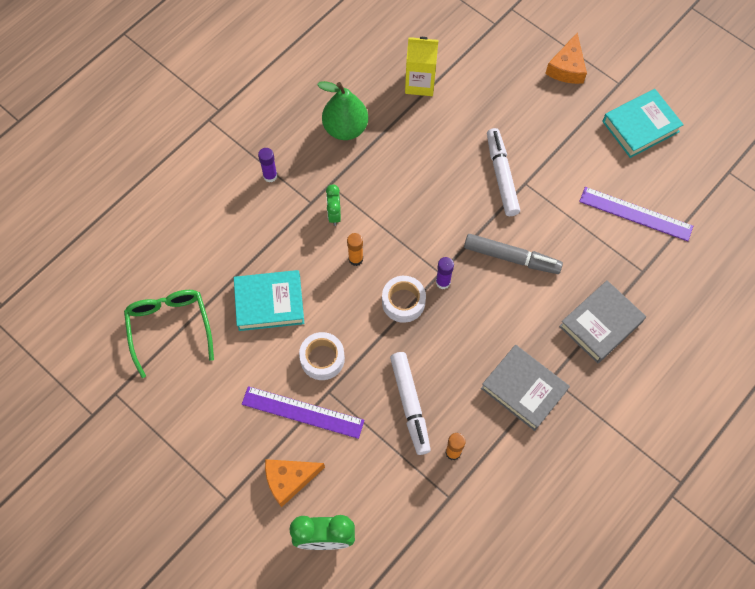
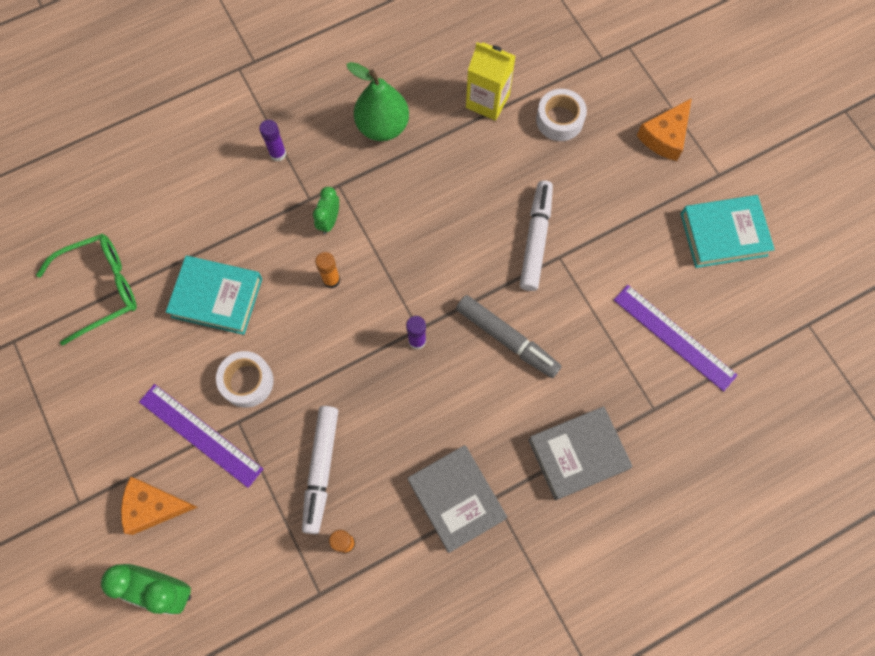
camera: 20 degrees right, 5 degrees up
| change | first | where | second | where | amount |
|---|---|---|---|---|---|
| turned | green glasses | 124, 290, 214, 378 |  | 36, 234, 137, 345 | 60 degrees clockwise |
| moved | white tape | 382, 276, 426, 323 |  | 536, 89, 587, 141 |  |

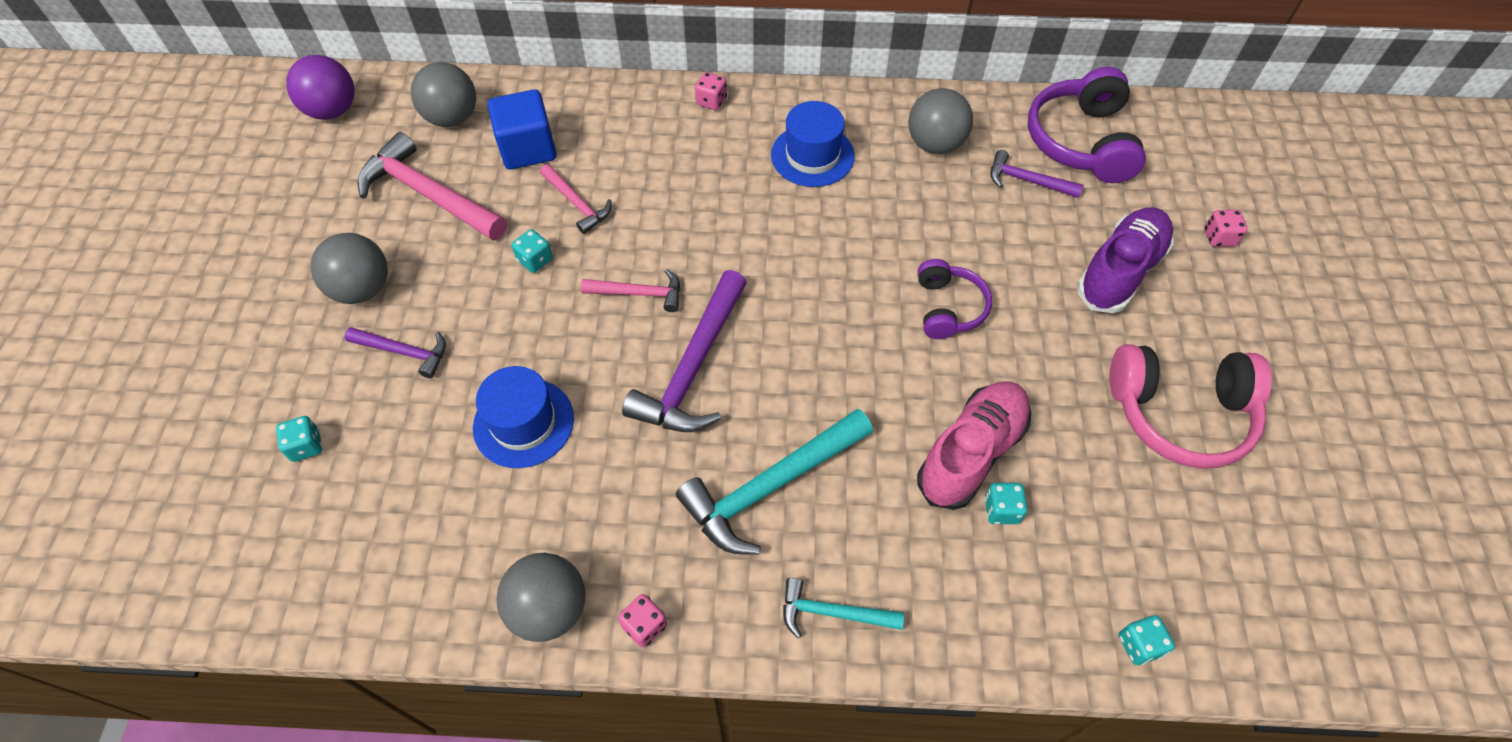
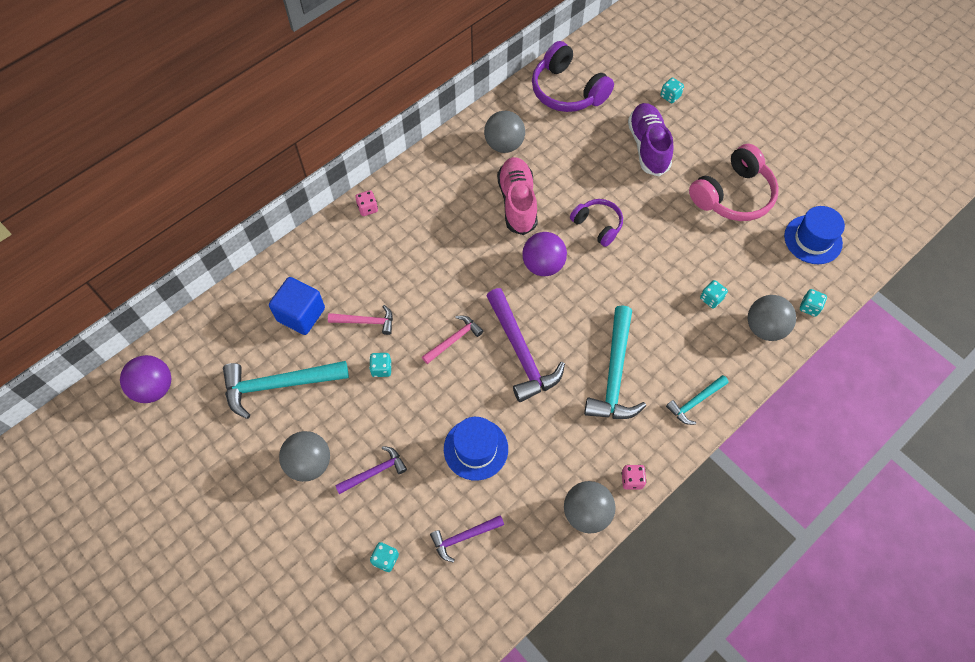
camera: 45 degrees left, 5 degrees up
| change | first | where | second | where | amount |
|---|---|---|---|---|---|
| recoloured | pink hammer | 357, 132, 507, 241 | turquoise hammer | 223, 361, 349, 419 |  |
| moved | grey ball | 411, 62, 476, 127 |  | 748, 295, 796, 341 |  |
| moved | blue hat | 771, 101, 855, 187 |  | 784, 206, 845, 264 |  |
| moved | pink shoe | 917, 381, 1031, 510 |  | 497, 157, 538, 235 |  |
| moved | purple hammer | 990, 150, 1084, 198 |  | 430, 515, 504, 563 |  |
| recoloured | pink dice | 1205, 210, 1248, 247 | turquoise dice | 660, 78, 684, 103 |  |
| added |  |  | purple ball | 522, 232, 567, 276 |  |

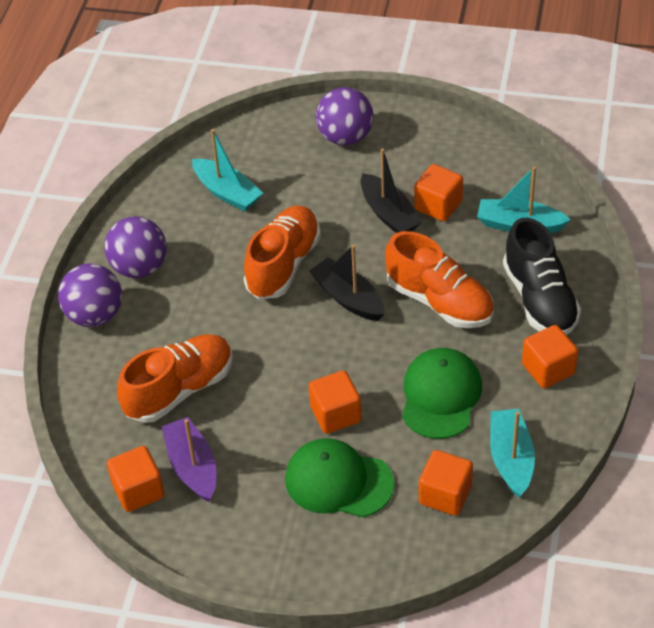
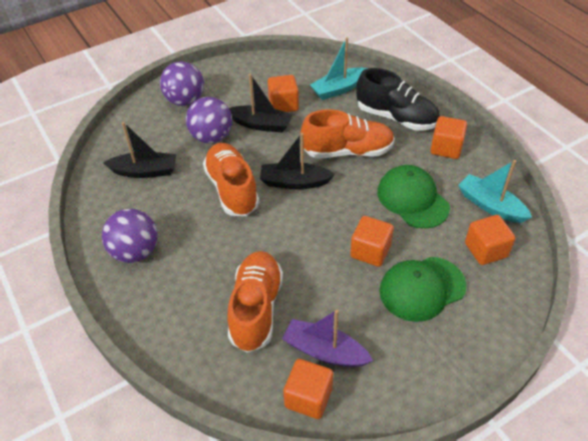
camera: 45 degrees left, 0 degrees up
| change | first | where | second | where | amount |
|---|---|---|---|---|---|
| moved | purple ball | 58, 263, 122, 327 |  | 186, 97, 232, 143 |  |
| recoloured | turquoise boat | 192, 129, 263, 212 | black boat | 103, 122, 176, 178 |  |

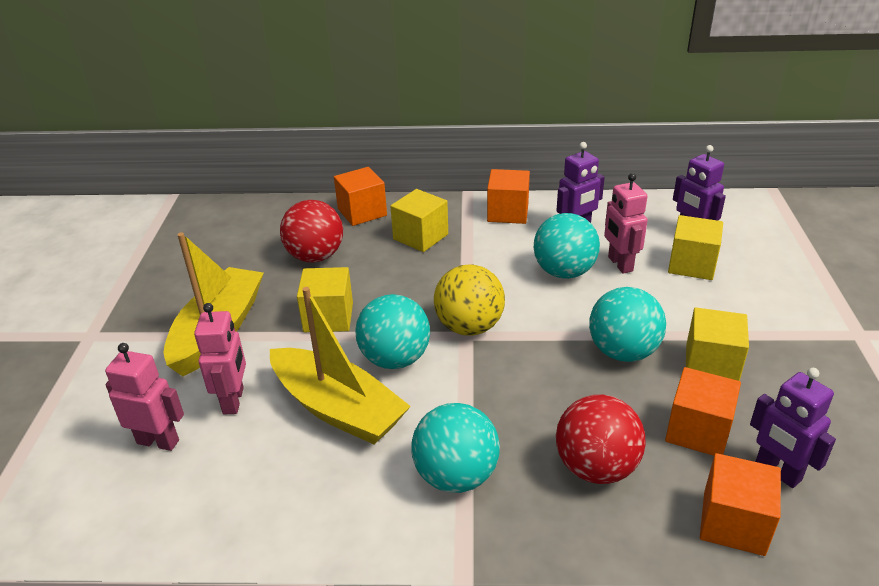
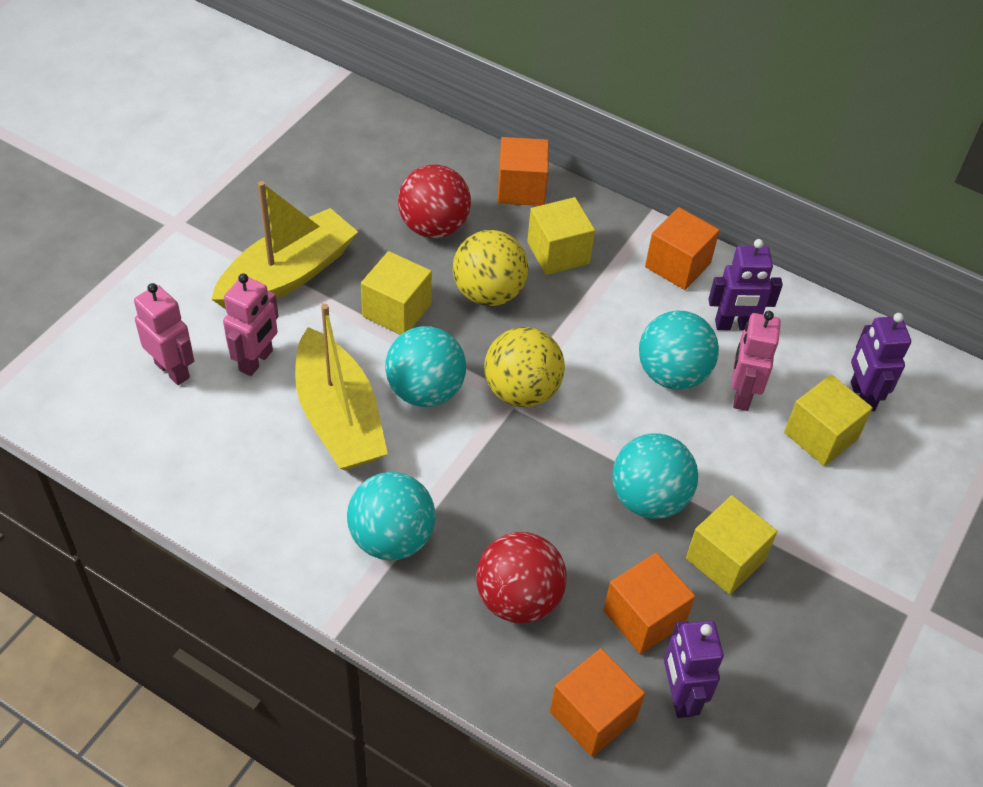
camera: 25 degrees right, 15 degrees up
| change | first | where | second | where | amount |
|---|---|---|---|---|---|
| added |  |  | yellow ball | 453, 230, 529, 306 |  |

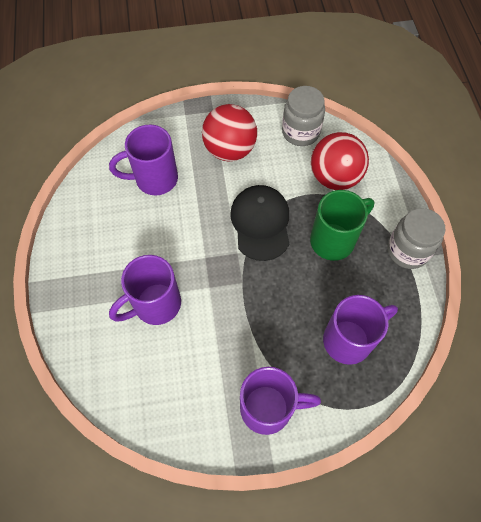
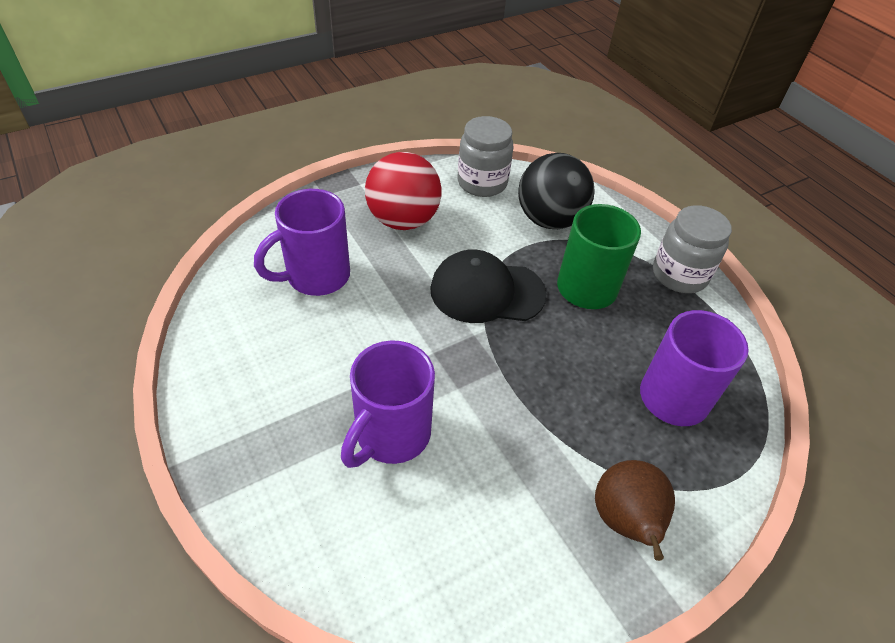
camera: 25 degrees left, 15 degrees down
| change | first | where | second | where | amount |
|---|---|---|---|---|---|
| turned | black cap | 230, 185, 289, 261 |  | 430, 250, 547, 323 | 60 degrees counterclockwise |
| replaced | purple mug | 240, 367, 321, 435 | brown pear | 595, 460, 675, 561 |  |
| recoloured | red ball | 311, 132, 369, 190 | black ball | 518, 153, 595, 229 |  |

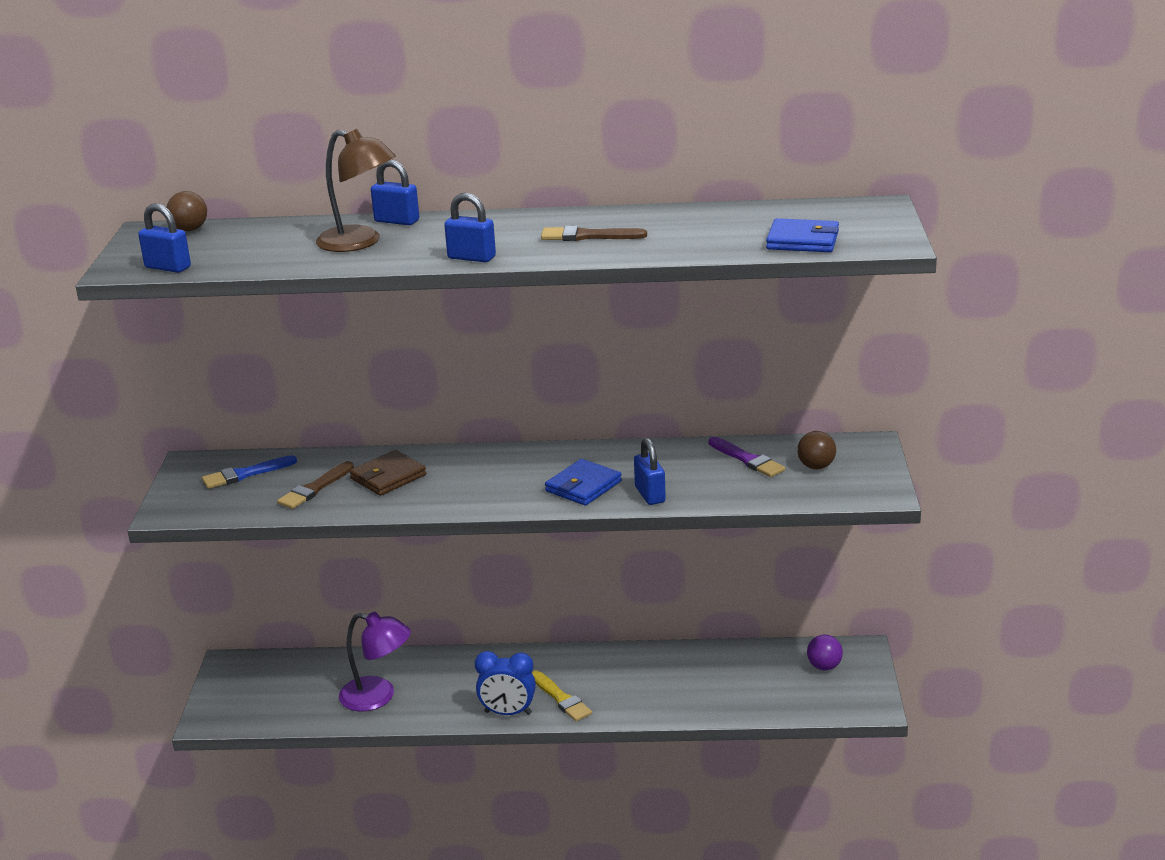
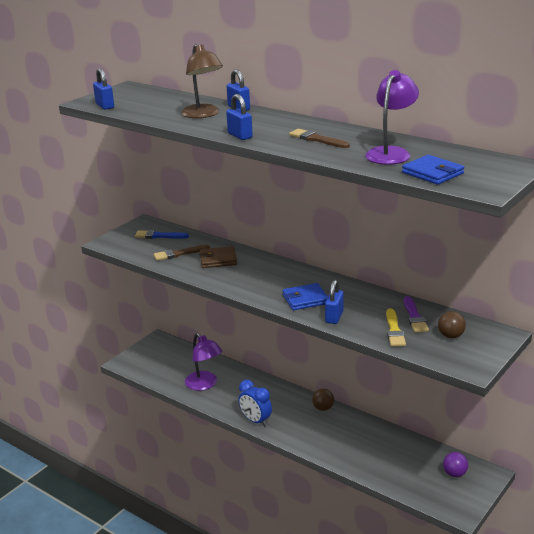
camera: 35 degrees right, 0 degrees up
| change | first | where | second | where | amount |
|---|---|---|---|---|---|
| moved | brown ball | 166, 191, 207, 231 |  | 312, 389, 334, 411 |  |
| moved | yellow brush | 532, 671, 592, 721 |  | 386, 308, 406, 347 |  |
| added |  |  | purple lamp | 365, 70, 419, 165 |  |

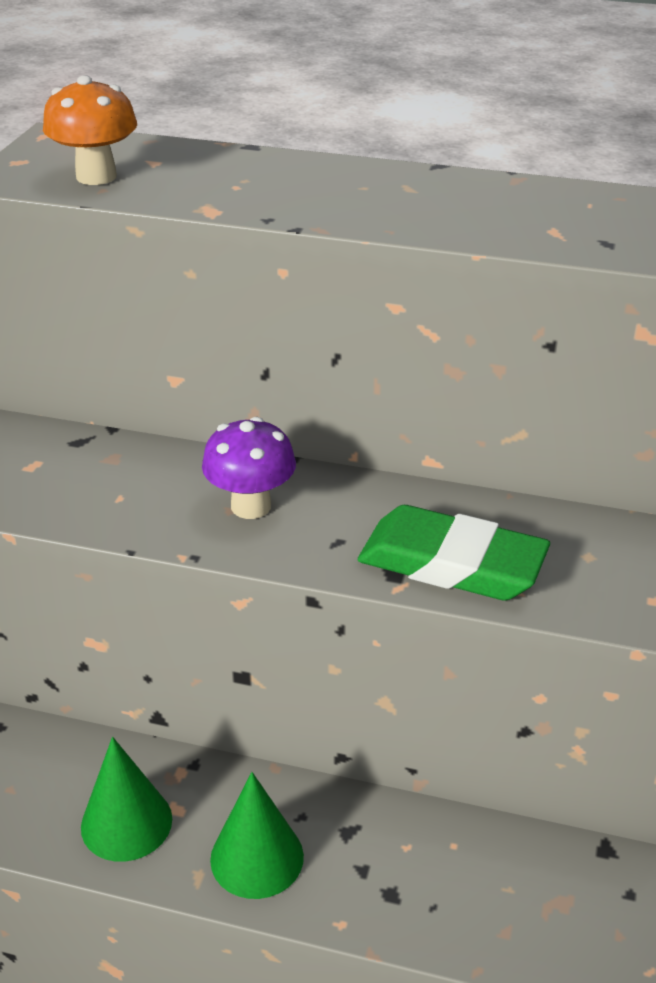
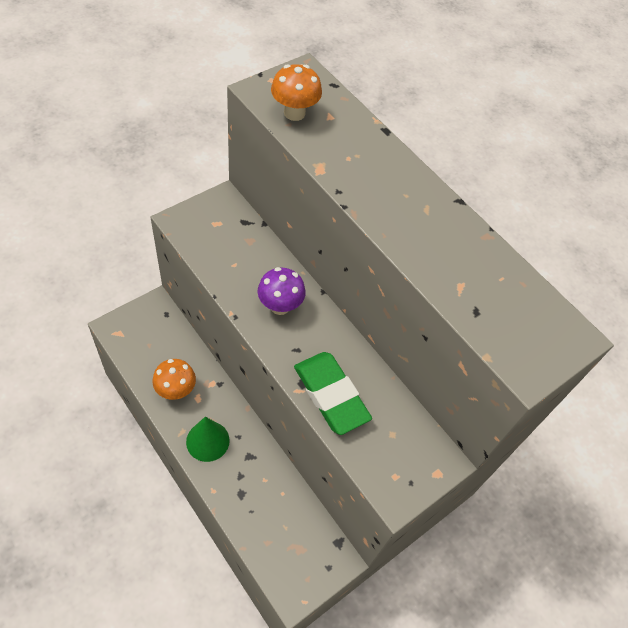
camera: 30 degrees right, 20 degrees up
| change | first | where | second | where | amount |
|---|---|---|---|---|---|
| replaced | green cone | 81, 737, 172, 862 | orange mushroom | 152, 359, 196, 400 |  |

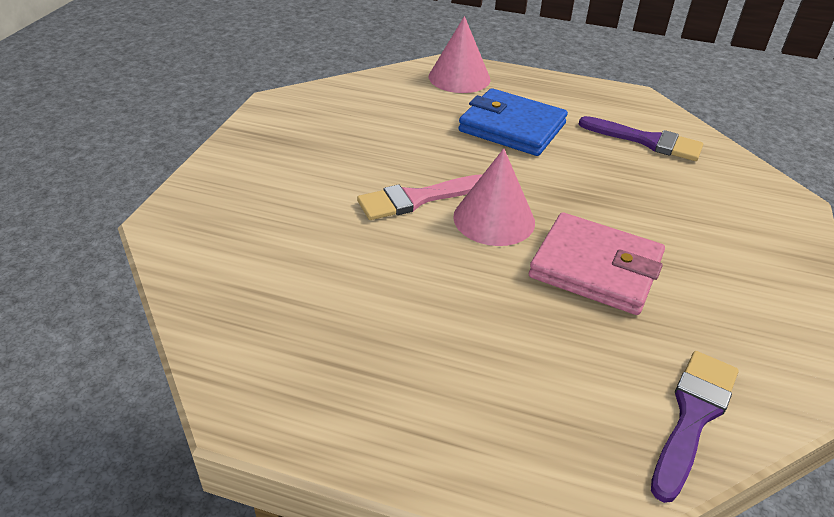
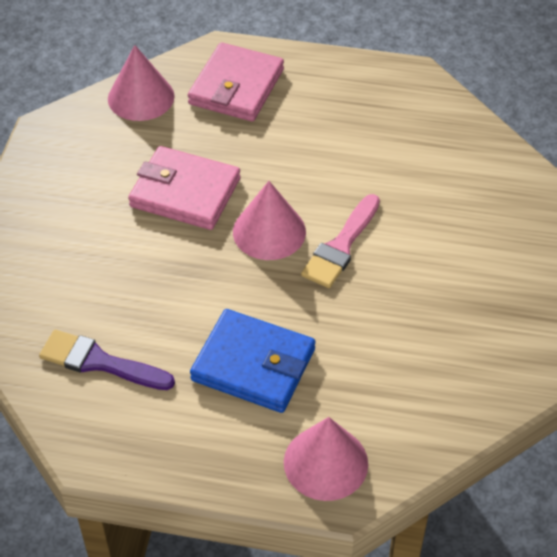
camera: 175 degrees right, 10 degrees up
| change | first | where | second | where | amount |
|---|---|---|---|---|---|
| turned | pink brush | 357, 174, 483, 220 |  | 301, 194, 380, 288 | 150 degrees clockwise |
| replaced | purple brush | 651, 351, 738, 503 | pink cone | 108, 45, 175, 121 |  |
| added |  |  | pink wallet | 188, 42, 284, 122 |  |

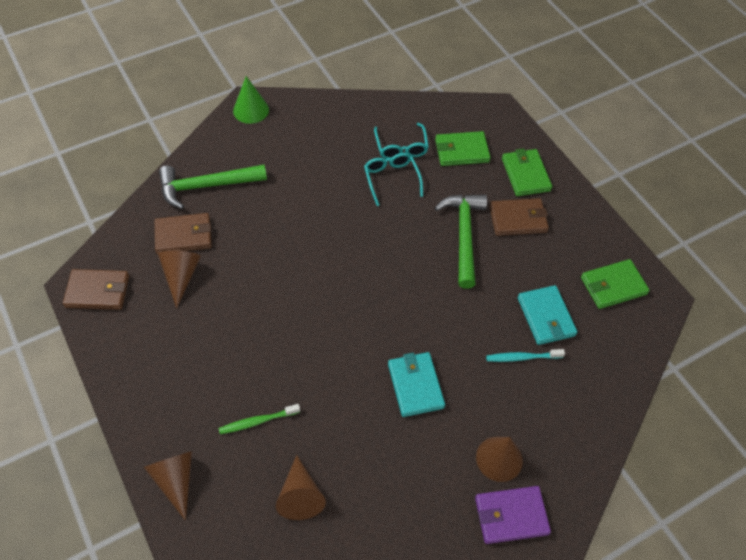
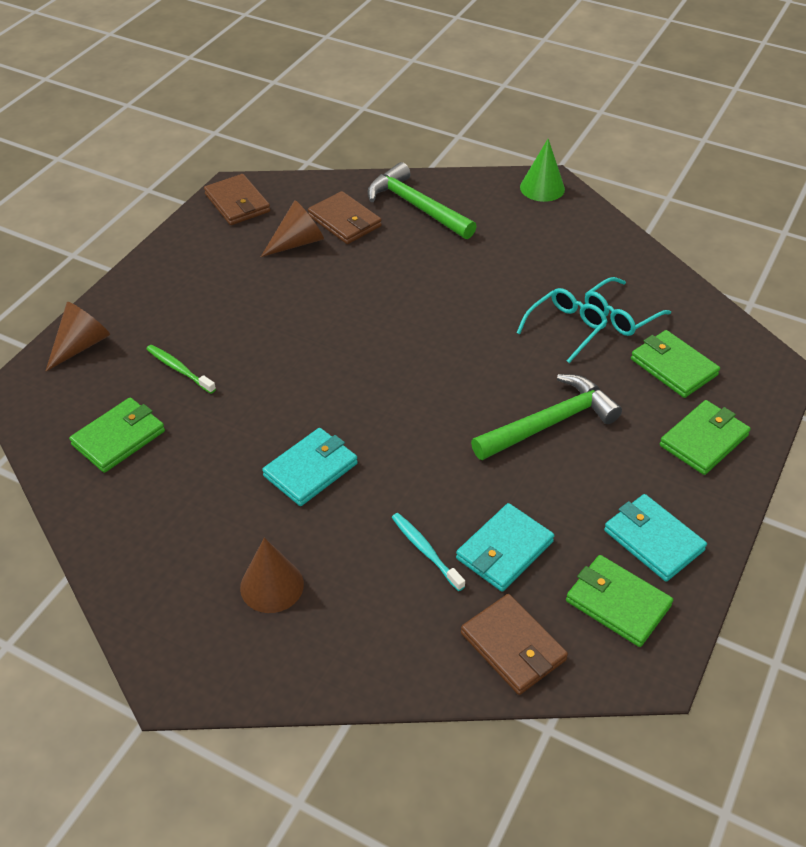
camera: 60 degrees right, 10 degrees down
| change | first | where | second | where | amount |
|---|---|---|---|---|---|
| replaced | brown cone | 276, 455, 326, 520 | green wallet | 69, 397, 165, 473 |  |
| removed | purple wallet | 475, 486, 551, 544 |  |  |  |
| moved | brown wallet | 489, 198, 549, 236 |  | 461, 594, 568, 695 |  |
| added |  |  | turquoise wallet | 604, 494, 707, 582 |  |

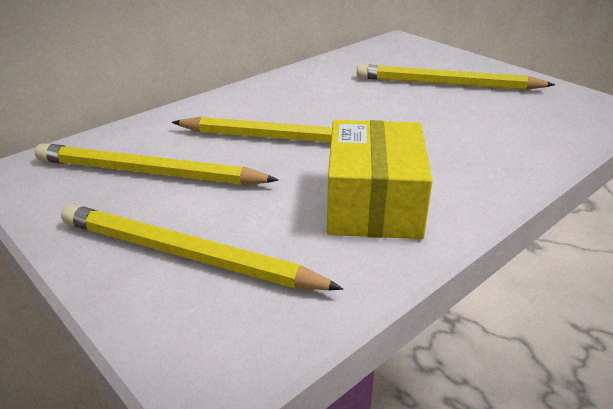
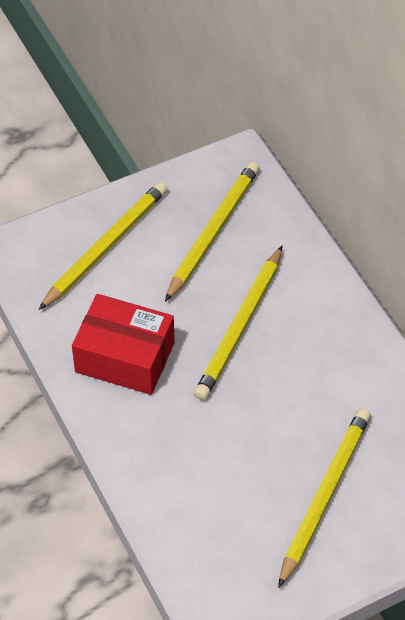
camera: 105 degrees right, 20 degrees up
| change | first | where | second | where | amount |
|---|---|---|---|---|---|
| recoloured | yellow box | 327, 120, 433, 239 | red box | 72, 294, 174, 395 |  |

